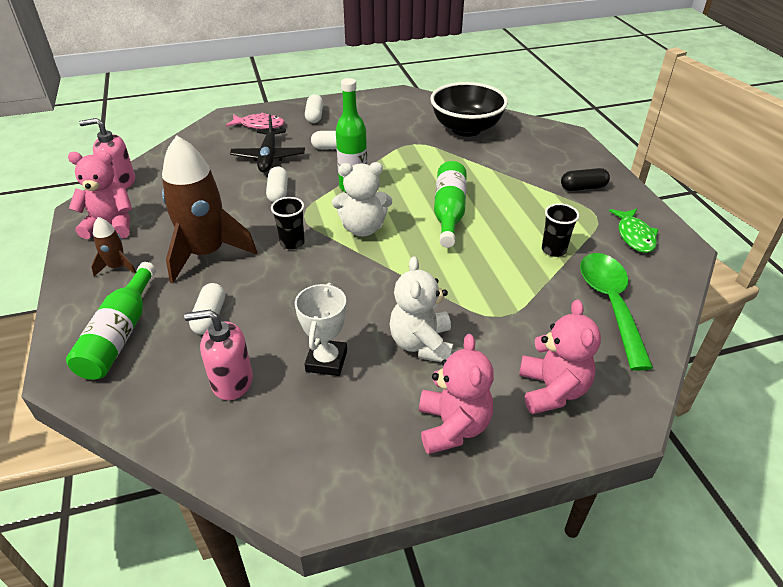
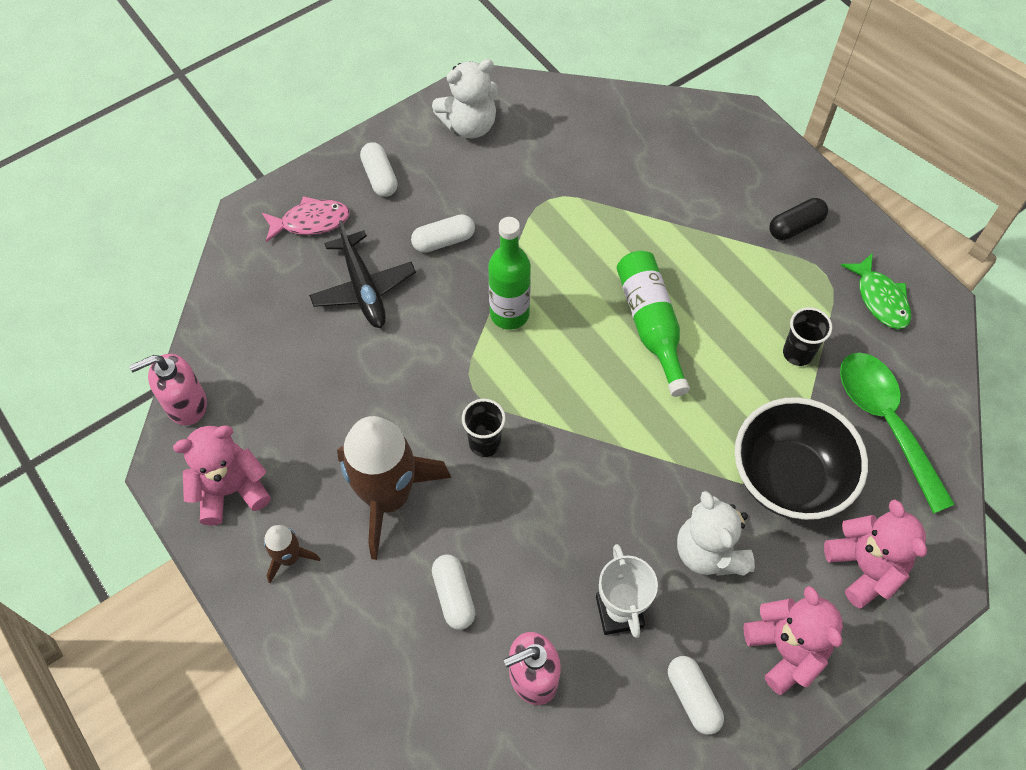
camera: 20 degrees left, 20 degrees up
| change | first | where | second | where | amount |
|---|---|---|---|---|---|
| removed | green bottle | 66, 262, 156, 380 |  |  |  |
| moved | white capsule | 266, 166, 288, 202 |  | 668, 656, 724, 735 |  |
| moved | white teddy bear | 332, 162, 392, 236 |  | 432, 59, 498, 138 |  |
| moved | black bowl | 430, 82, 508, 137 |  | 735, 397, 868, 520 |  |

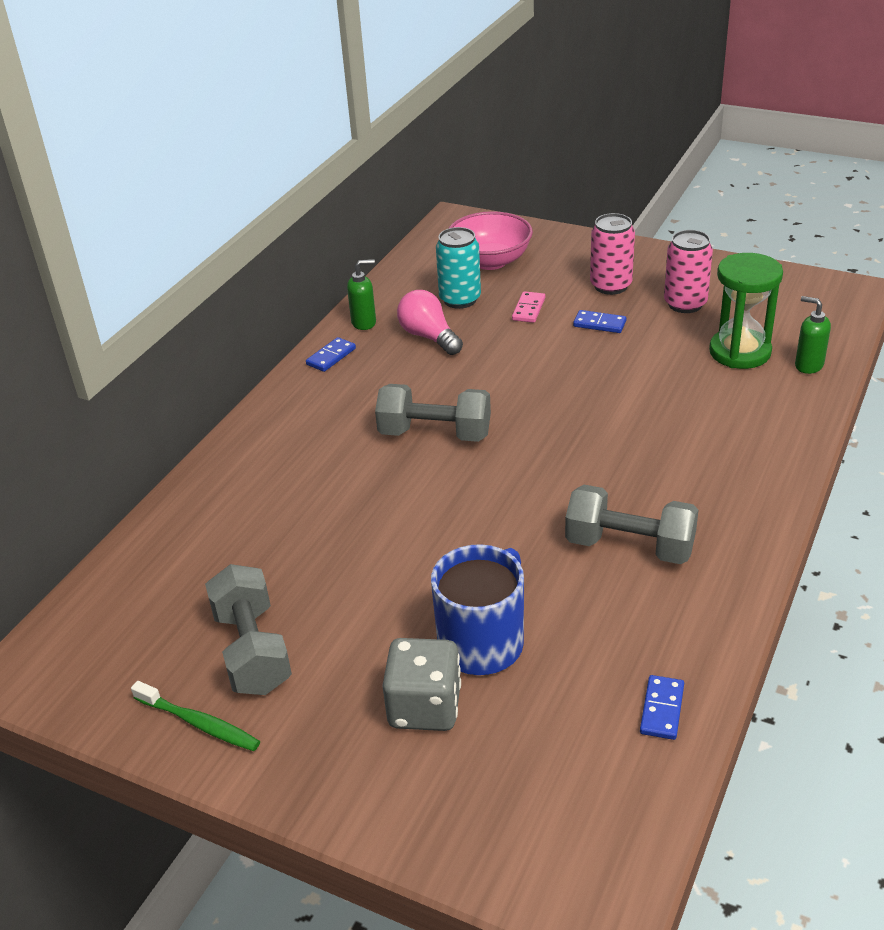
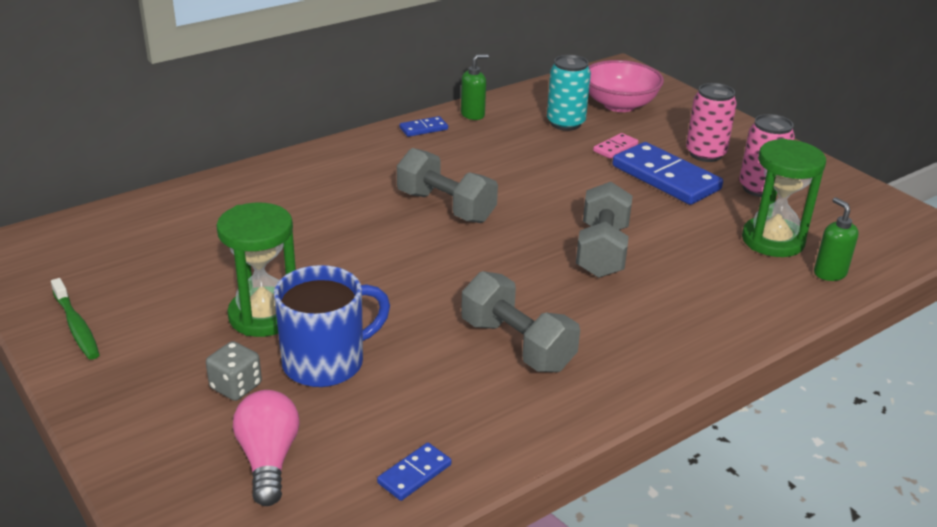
camera: 25 degrees right, 5 degrees down
| change | first | where | second | where | amount |
|---|---|---|---|---|---|
| moved | grey dumbbell | 205, 564, 292, 695 |  | 576, 182, 632, 278 |  |
| turned | green soap dispenser | 347, 259, 376, 330 |  | 461, 54, 489, 120 | 45 degrees counterclockwise |
| resized | grey dice | 382, 638, 461, 731 |  | 206, 341, 262, 401 | x0.64 |
| moved | pink light bulb | 397, 290, 463, 355 |  | 233, 390, 300, 506 |  |
| resized | blue domino | 573, 310, 626, 333 |  | 612, 142, 723, 205 | x2.15 |
| added |  |  | green hourglass | 216, 203, 296, 337 |  |

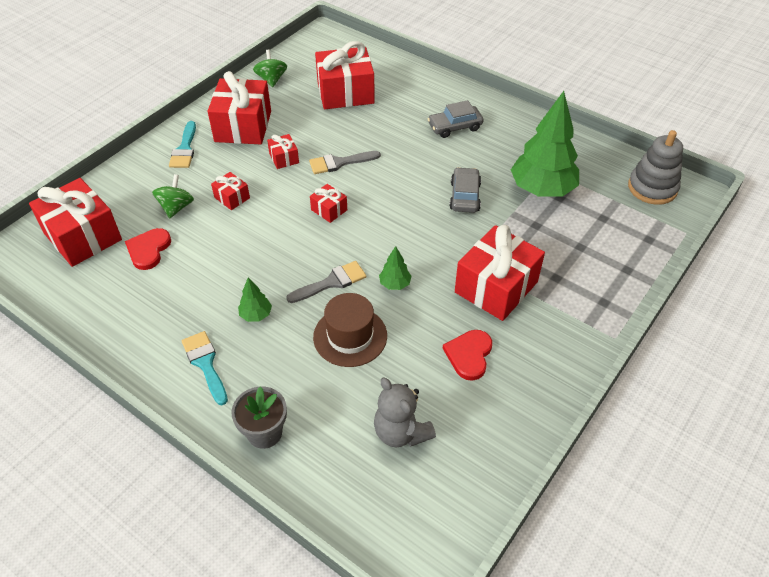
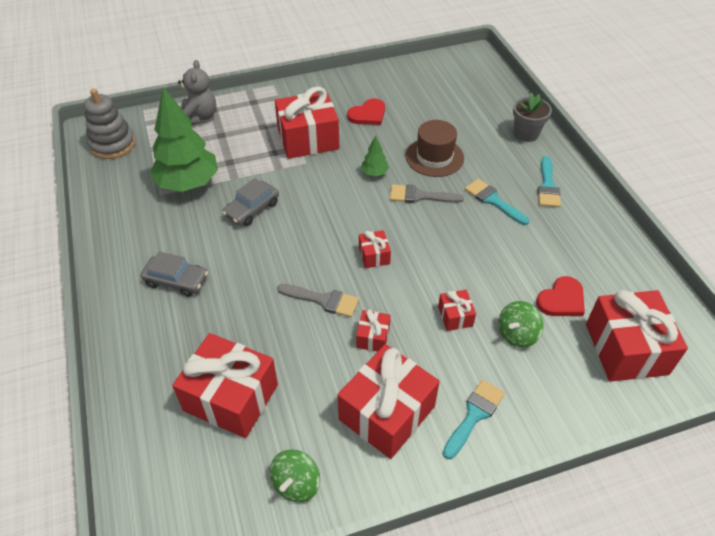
camera: 145 degrees left, 0 degrees up
| change | first | where | second | where | amount |
|---|---|---|---|---|---|
| replaced | green tree | 238, 278, 272, 322 | turquoise brush | 465, 179, 529, 225 |  |
| moved | grey teddy bear | 374, 378, 436, 447 |  | 178, 60, 216, 125 |  |

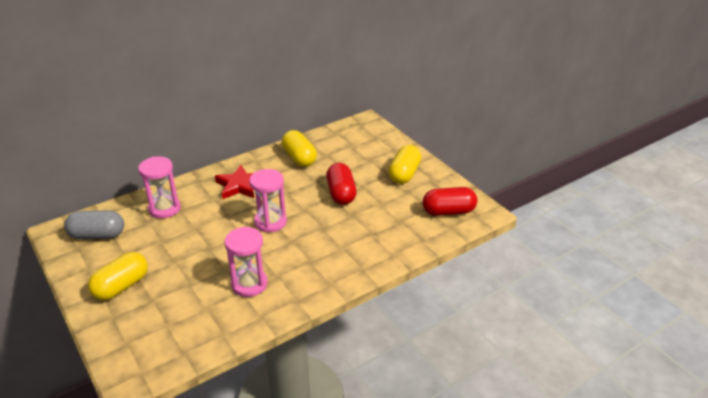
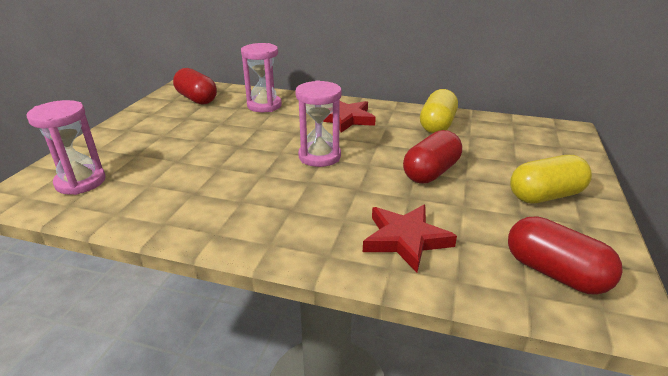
camera: 50 degrees right, 5 degrees down
| change | first | where | second | where | amount |
|---|---|---|---|---|---|
| recoloured | grey capsule | 64, 210, 124, 239 | red capsule | 173, 68, 217, 105 |  |
| removed | yellow capsule | 88, 252, 148, 300 |  |  |  |
| moved | pink hourglass | 224, 226, 268, 297 |  | 27, 100, 105, 195 |  |
| added |  |  | red star | 363, 205, 457, 273 |  |

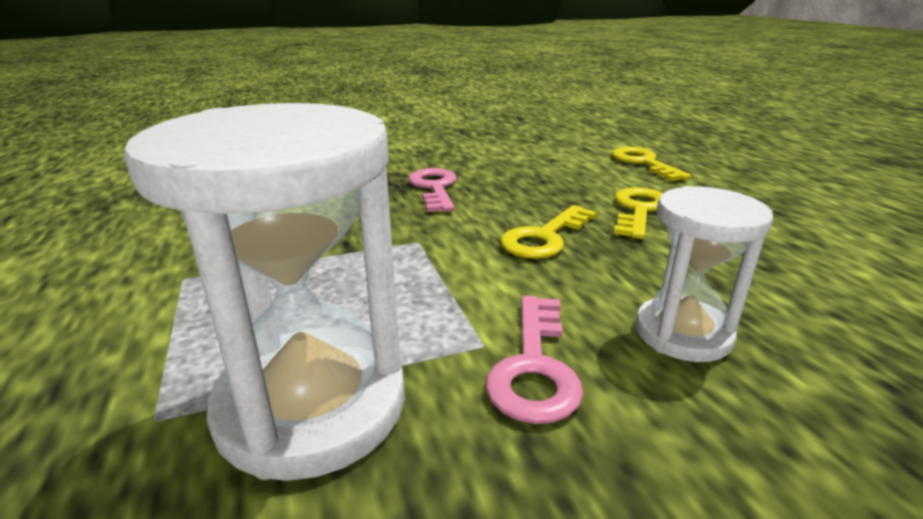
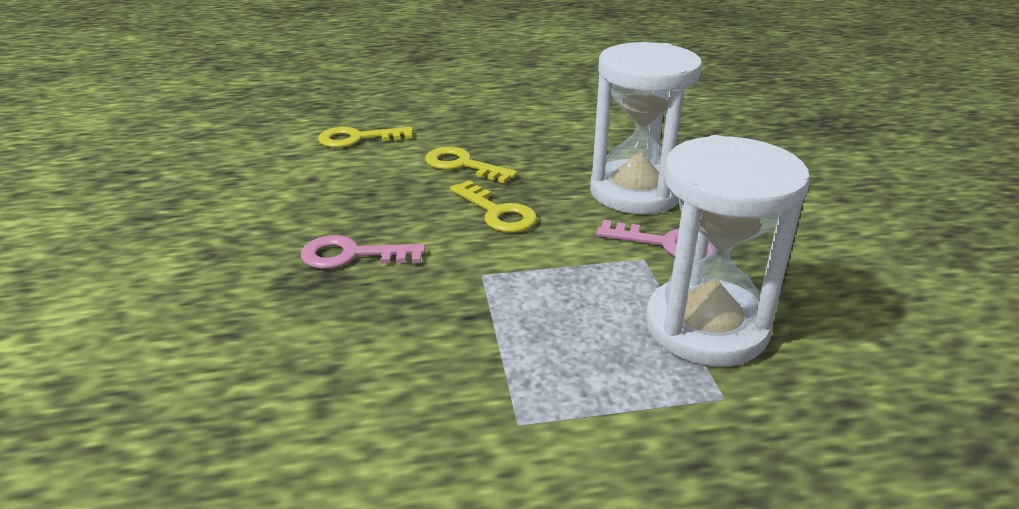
camera: 80 degrees left, 5 degrees up
| change | first | where | second | where | amount |
|---|---|---|---|---|---|
| resized | white hourglass | 635, 186, 773, 362 |  | 590, 42, 702, 214 | x1.67 |

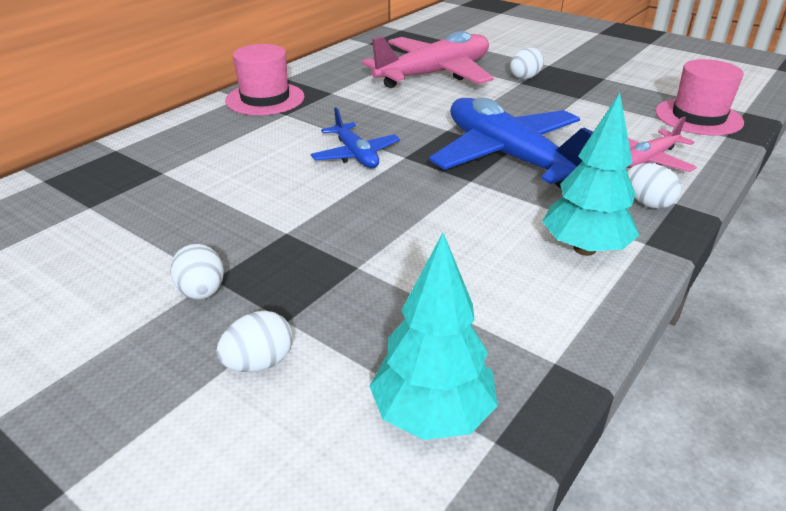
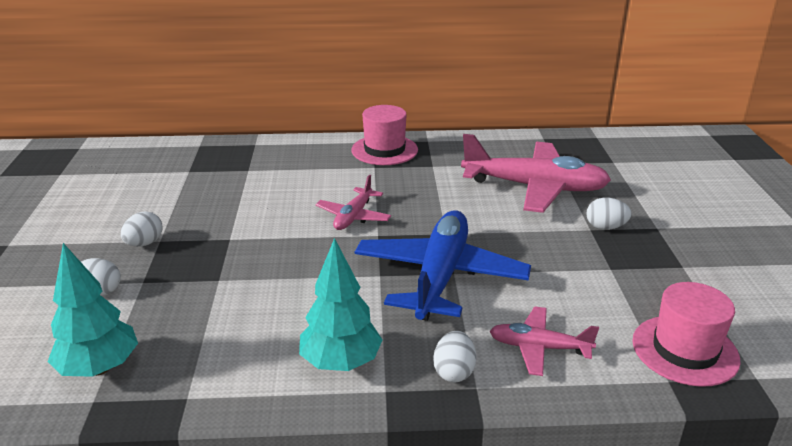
camera: 50 degrees right, 5 degrees down
| change | first | where | second | where | amount |
|---|---|---|---|---|---|
| recoloured | blue plane | 311, 107, 400, 168 | pink plane | 316, 175, 391, 230 |  |

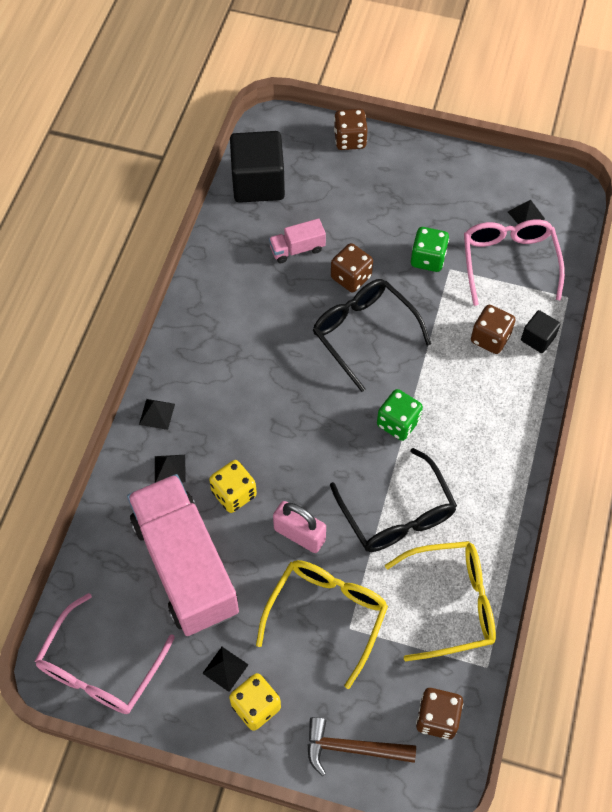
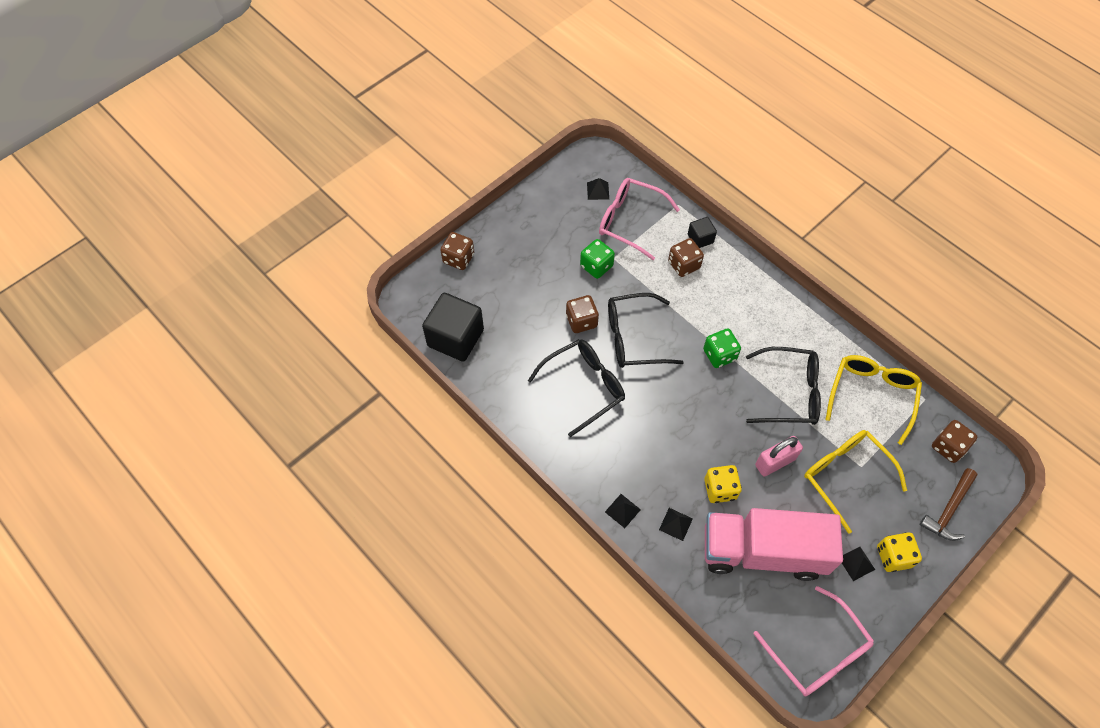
camera: 60 degrees left, 0 degrees up
| change | first | where | second | where | amount |
|---|---|---|---|---|---|
| removed | pink truck | 269, 218, 326, 263 |  |  |  |
| added |  |  | black glasses | 528, 339, 625, 437 |  |

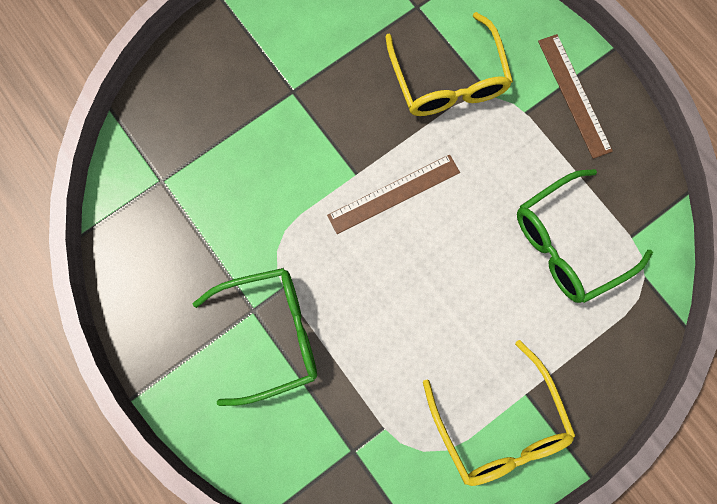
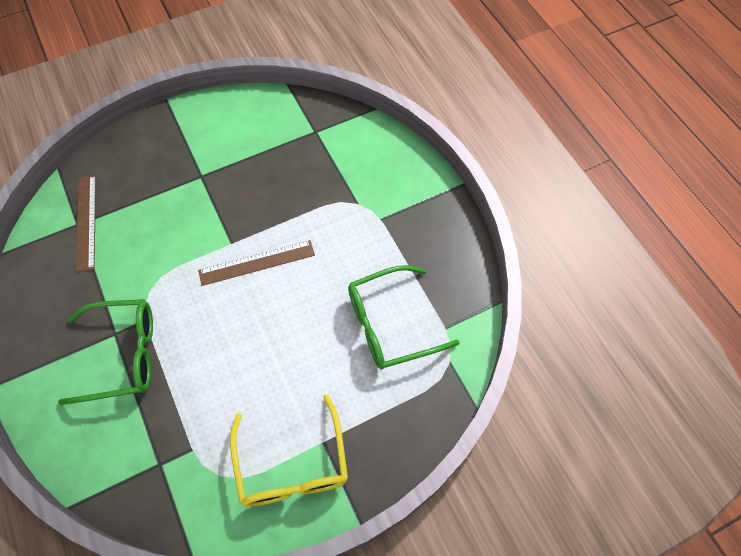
camera: 10 degrees right, 15 degrees down
| change | first | where | second | where | amount |
|---|---|---|---|---|---|
| removed | yellow glasses | 385, 12, 513, 116 |  |  |  |
| moved | brown ruler | 538, 34, 613, 159 |  | 76, 175, 96, 272 |  |

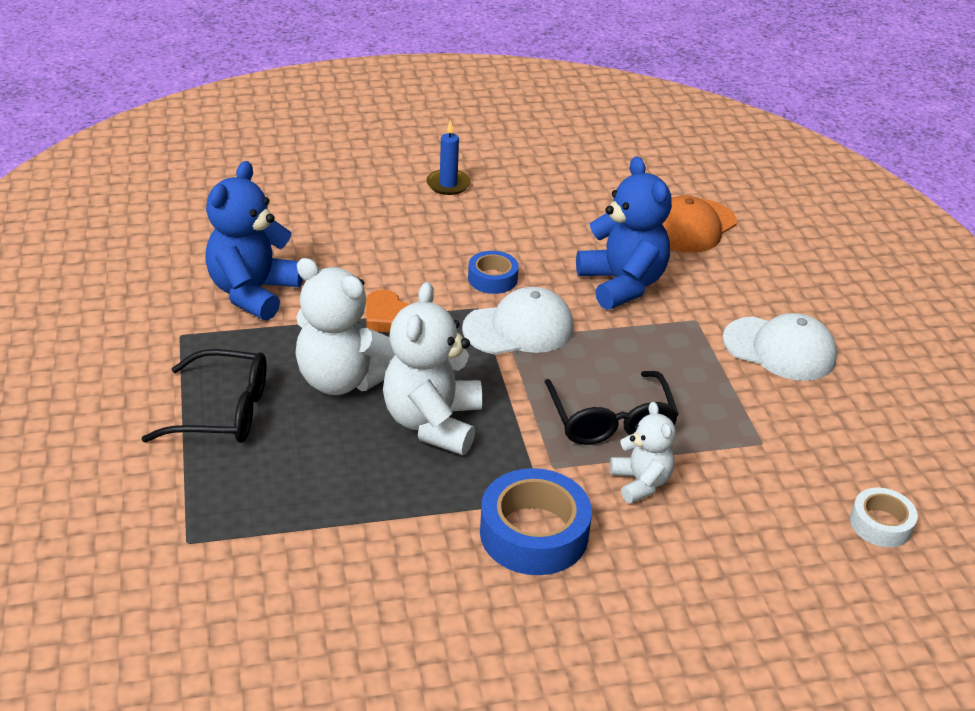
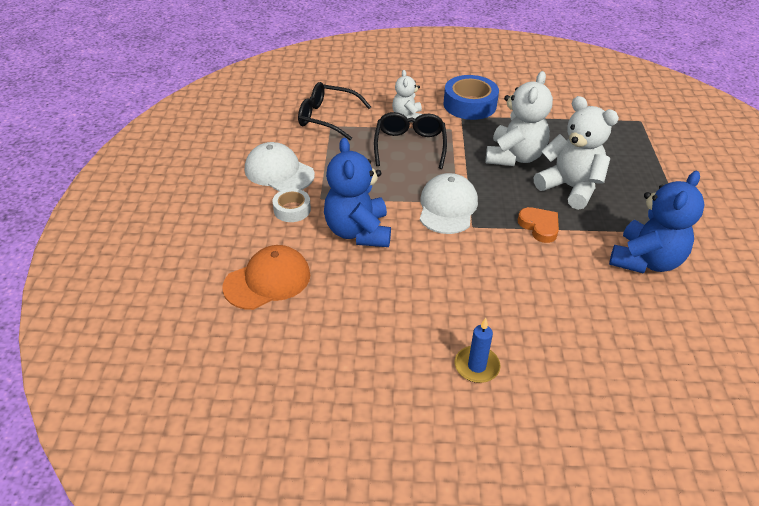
camera: 165 degrees left, 5 degrees up
| change | first | where | second | where | amount |
|---|---|---|---|---|---|
| moved | black glasses | 141, 349, 267, 443 |  | 298, 82, 371, 140 |  |
| turned | white cap | 462, 287, 574, 355 |  | 420, 173, 478, 234 | 105 degrees clockwise |
| removed | blue tape | 468, 251, 519, 294 |  |  |  |
| moved | white tape | 850, 488, 918, 547 |  | 272, 188, 311, 222 |  |

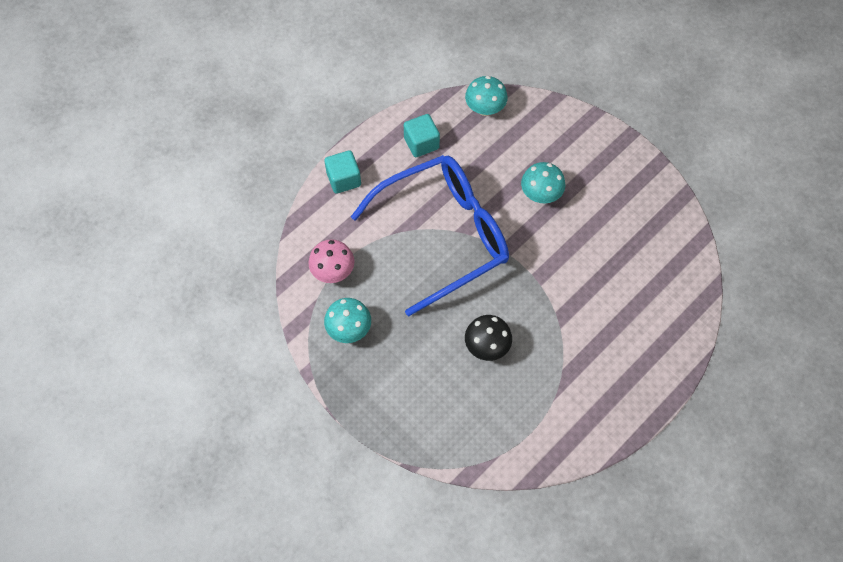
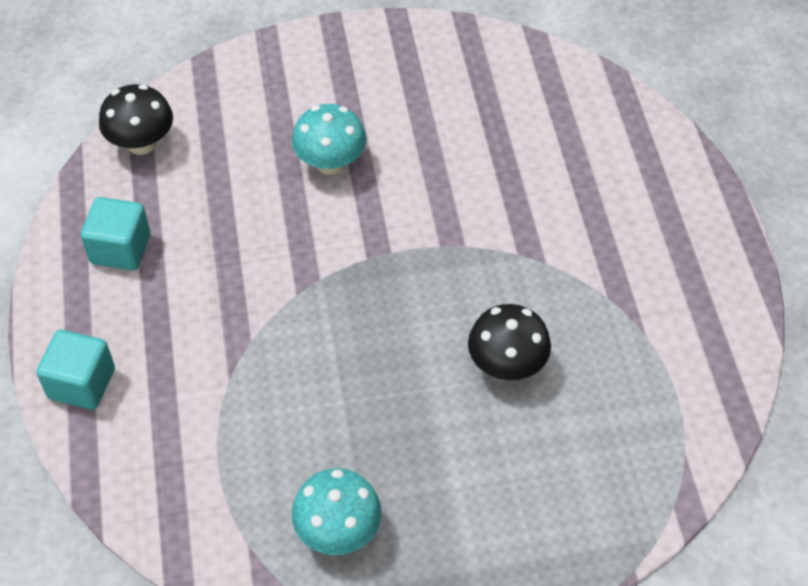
camera: 55 degrees left, 10 degrees down
| change | first | where | second | where | amount |
|---|---|---|---|---|---|
| removed | pink mushroom | 308, 239, 355, 283 |  |  |  |
| removed | blue glasses | 351, 155, 509, 316 |  |  |  |
| recoloured | turquoise mushroom | 465, 76, 508, 116 | black mushroom | 99, 84, 173, 155 |  |

